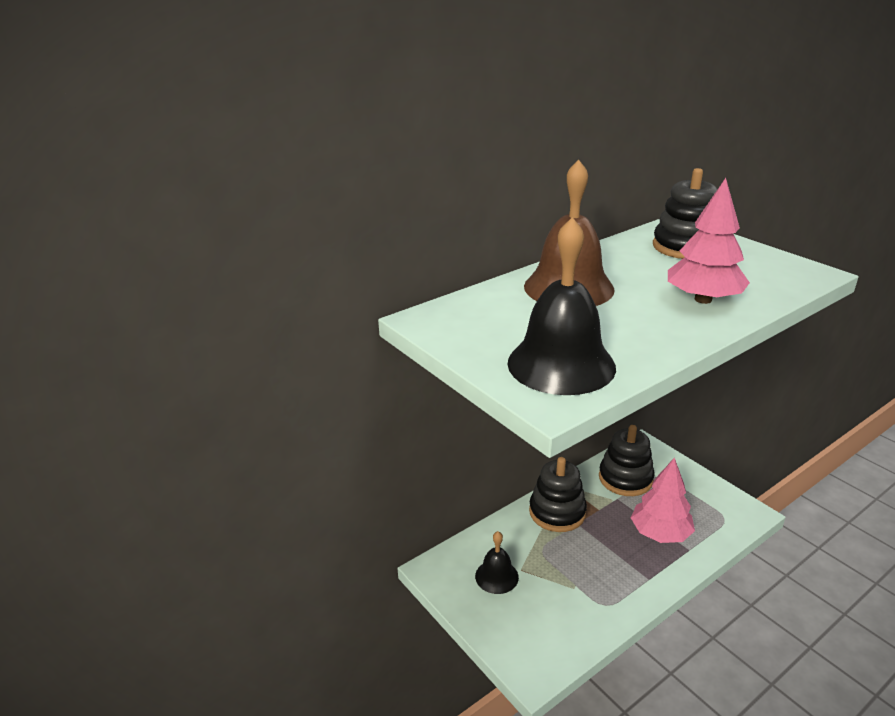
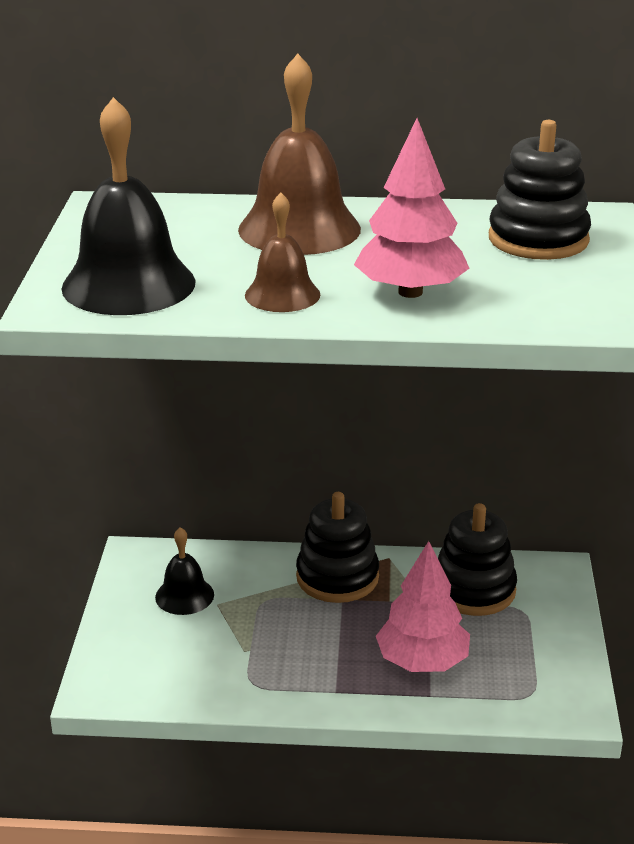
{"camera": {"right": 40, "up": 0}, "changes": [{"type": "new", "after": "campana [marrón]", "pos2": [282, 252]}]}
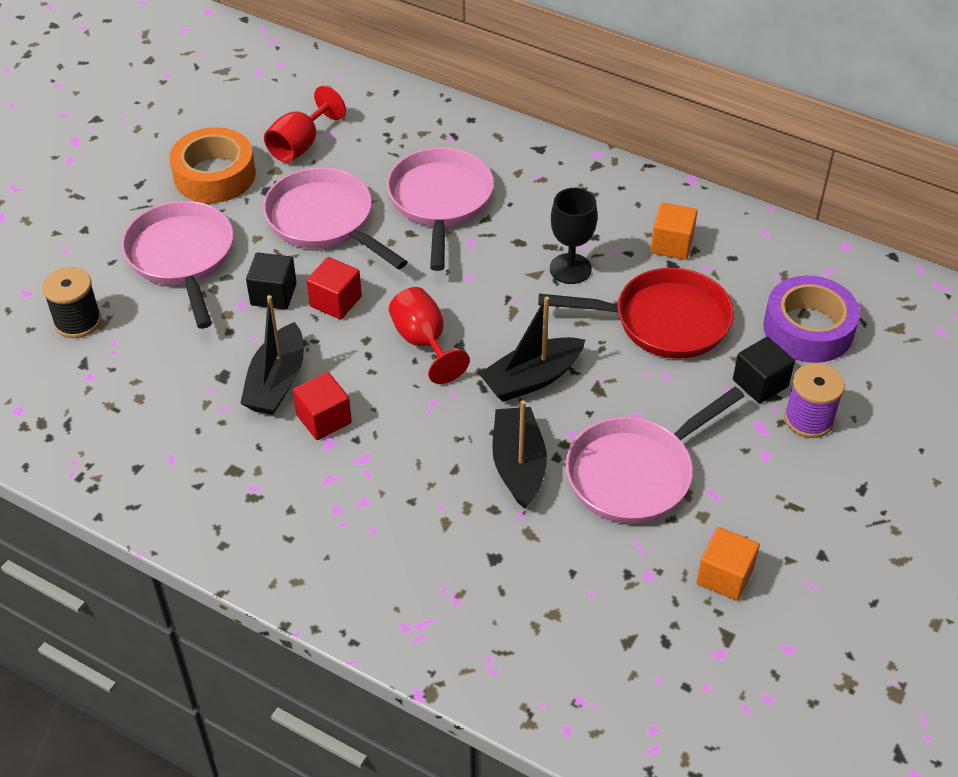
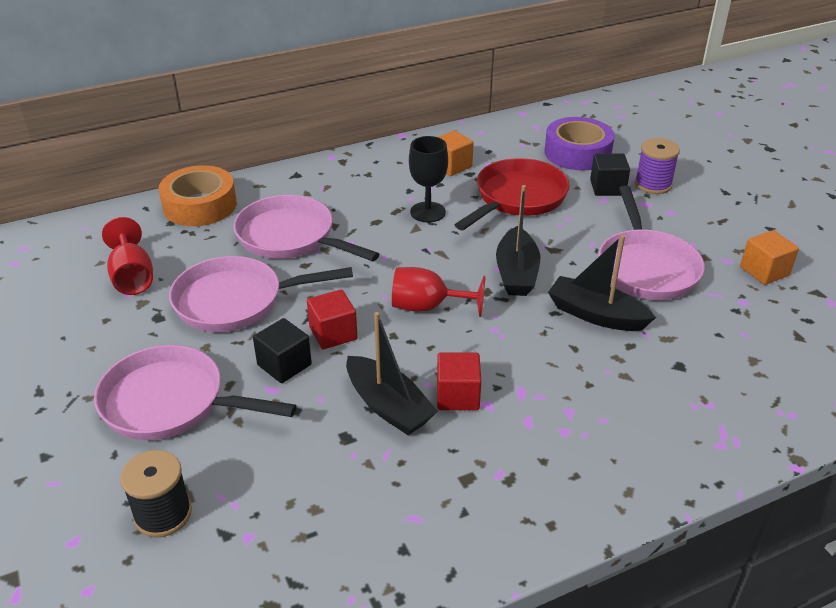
{"camera": {"right": -55, "up": -10}, "changes": [{"type": "shifted", "before": "cinta adhesiva [naranja]", "pos1": [212, 165], "pos2": [198, 195]}]}
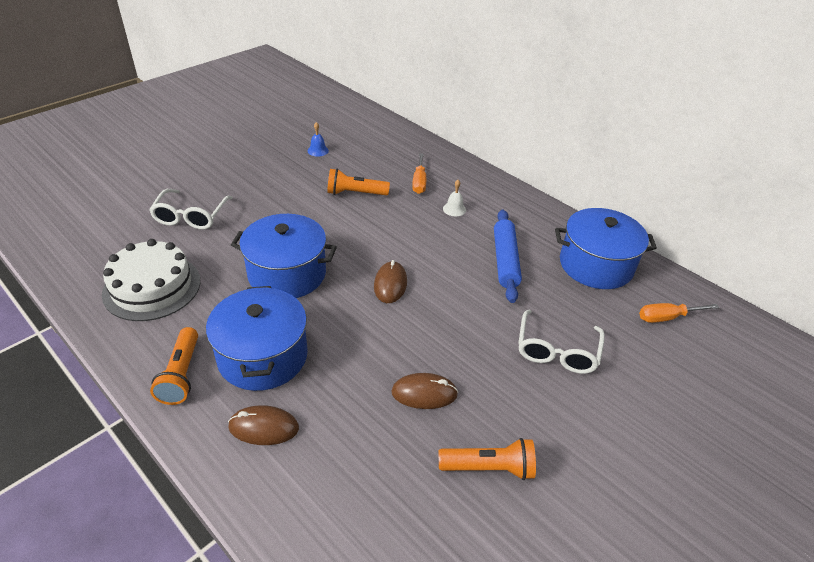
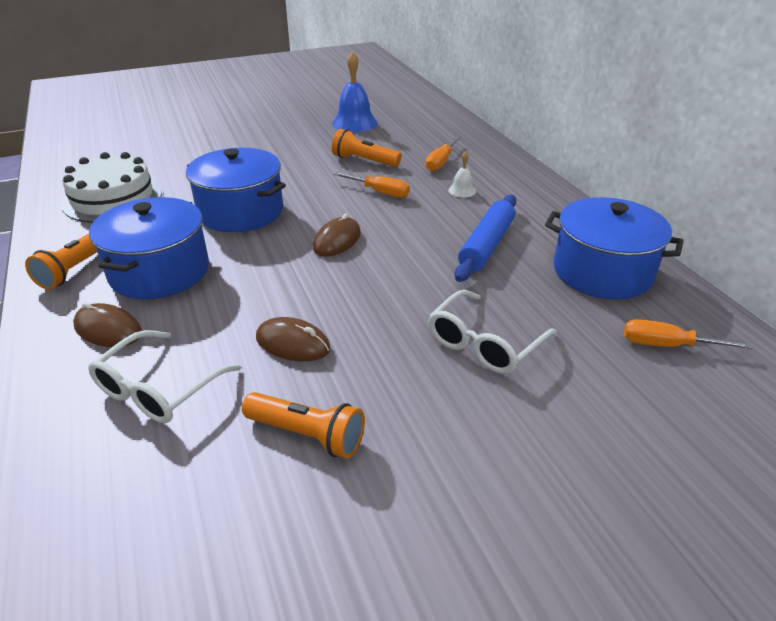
{"camera": {"right": 25, "up": -5}, "changes": [{"type": "scaled", "before": "campana [azul]", "pos1": [318, 139], "pos2": [355, 91], "scale": 2.0}, {"type": "shifted", "before": "gafas [blanco]", "pos1": [191, 209], "pos2": [164, 376]}, {"type": "new", "after": "destornillador [naranja]", "pos2": [371, 185]}]}
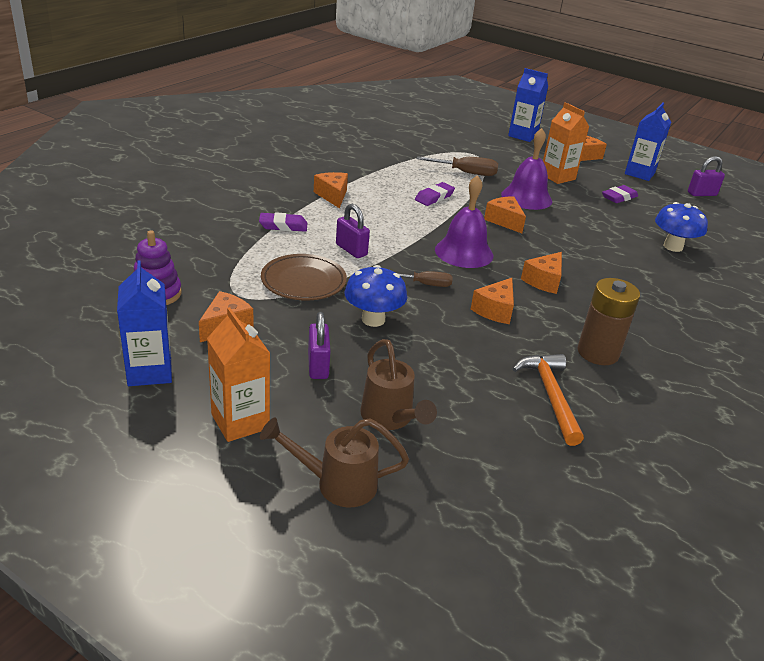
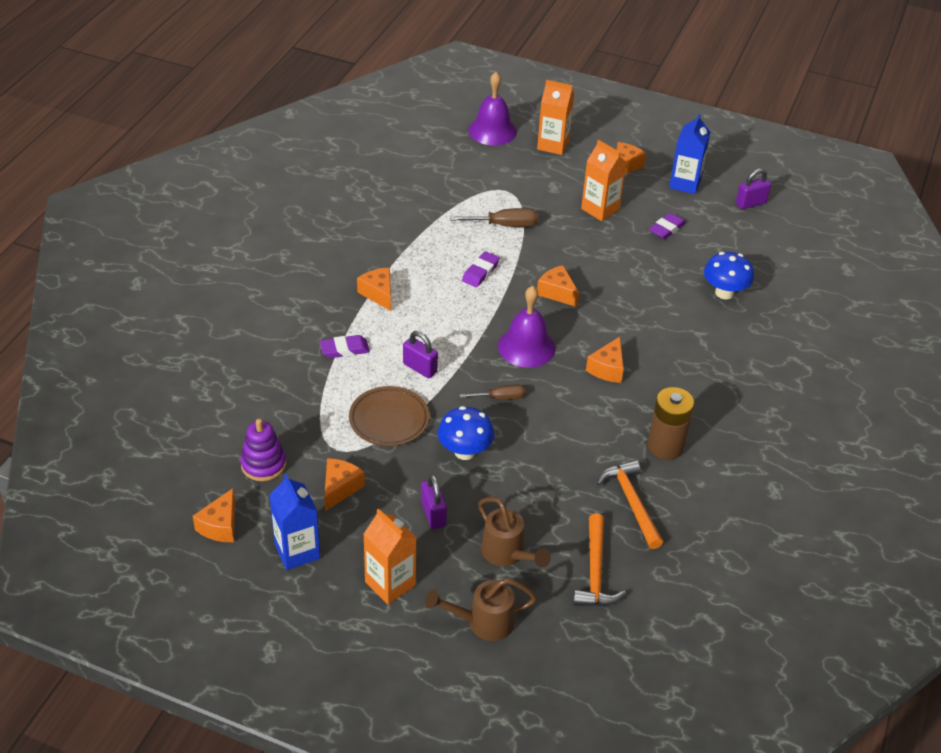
{"camera": {"right": -10, "up": 10}, "changes": [{"type": "repainted", "before": "cartón de leche [azul]", "after": "cartón de leche [naranja]", "pos1": [528, 105], "pos2": [555, 117]}, {"type": "shifted", "before": "campana [morado]", "pos1": [526, 169], "pos2": [492, 108]}, {"type": "shifted", "before": "queso [naranja]", "pos1": [492, 301], "pos2": [214, 515]}, {"type": "new", "after": "martillo [naranja]", "pos2": [599, 559]}]}
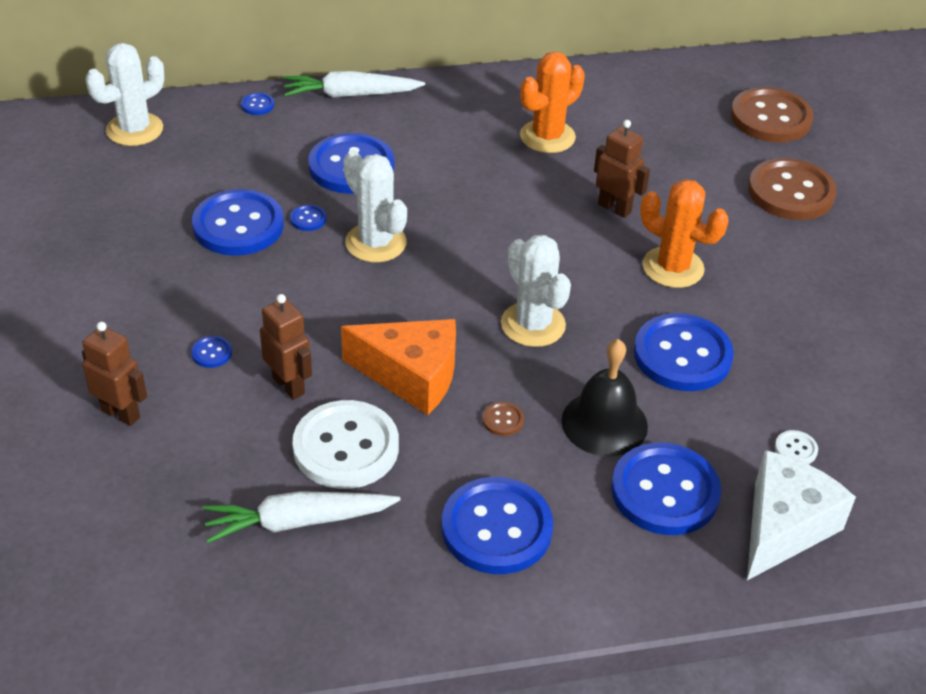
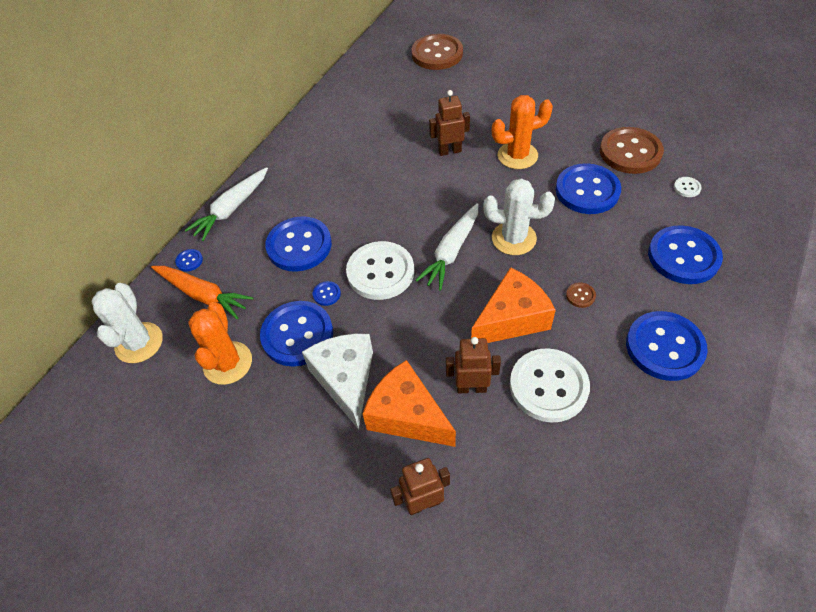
{"camera": {"right": -45, "up": 10}, "changes": [{"type": "shifted", "before": "cactus [naranja]", "pos1": [552, 102], "pos2": [220, 343]}, {"type": "swapped", "before": "cactus [blanco]", "after": "botón [blanco]", "pos1": [375, 206], "pos2": [380, 270]}, {"type": "shifted", "before": "botón [marrón]", "pos1": [792, 189], "pos2": [632, 150]}, {"type": "swapped", "before": "botón [azul]", "after": "queso [naranja]", "pos1": [211, 352], "pos2": [409, 403]}, {"type": "gone", "before": "campana [negro]", "pos1": [605, 397]}, {"type": "shifted", "before": "queso [blanco]", "pos1": [801, 515], "pos2": [337, 382]}, {"type": "shifted", "before": "zanahoria [blanco]", "pos1": [302, 517], "pos2": [447, 246]}, {"type": "new", "after": "zanahoria [naranja]", "pos2": [202, 292]}]}
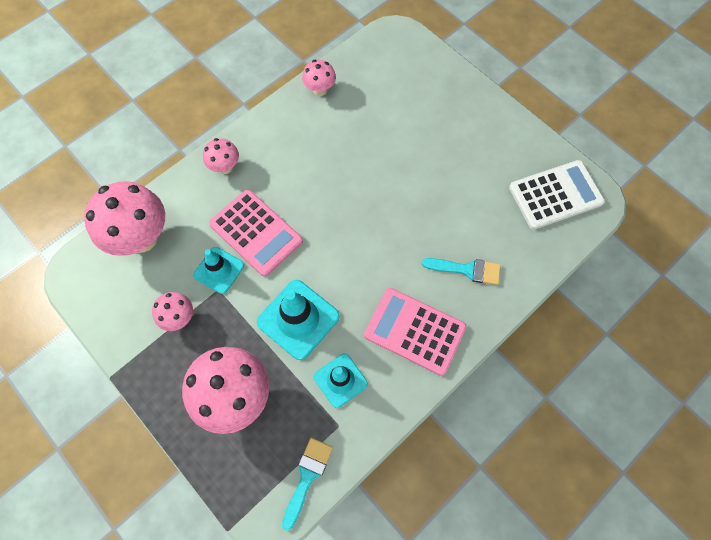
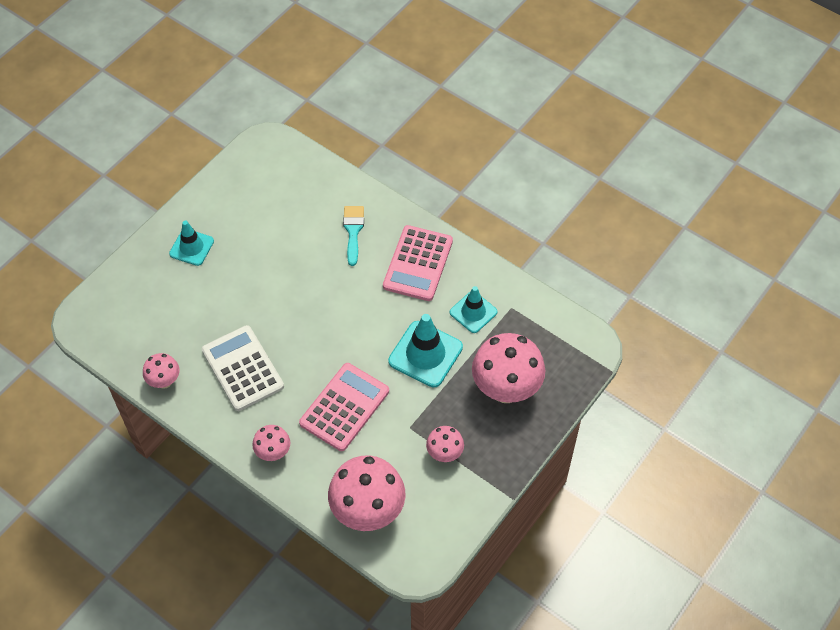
{"camera": {"right": -100, "up": -10}, "changes": [{"type": "shifted", "before": "calculadora [blanco]", "pos1": [557, 195], "pos2": [243, 368]}, {"type": "shifted", "before": "cono de tráfico [turquesa]", "pos1": [218, 270], "pos2": [191, 243]}, {"type": "gone", "before": "pincel [turquesa]", "pos1": [307, 484]}]}
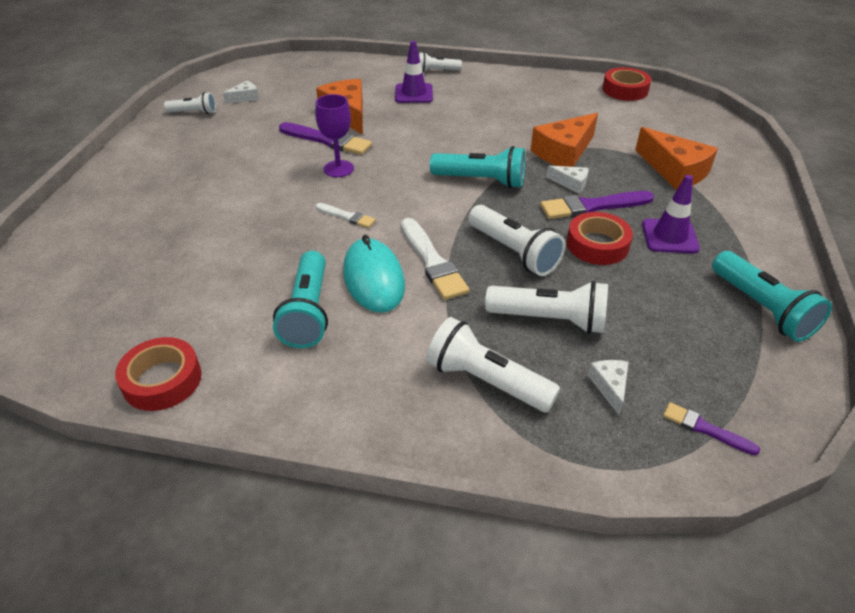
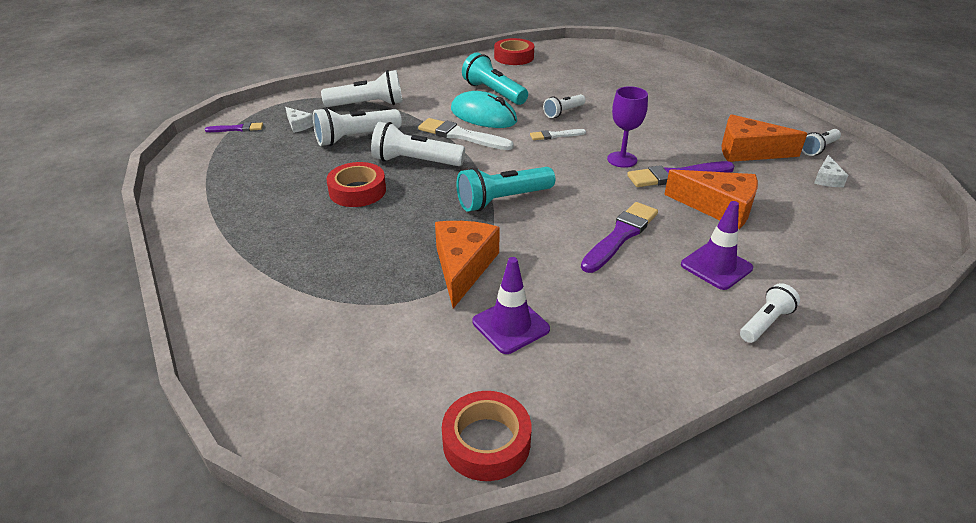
{"camera": {"right": 140, "up": -5}, "changes": [{"type": "shifted", "before": "queso [naranja]", "pos1": [676, 158], "pos2": [764, 138]}, {"type": "gone", "before": "queso [blanco]", "pos1": [567, 180]}, {"type": "shifted", "before": "cono de tráfico [morado]", "pos1": [671, 214], "pos2": [511, 305]}, {"type": "shifted", "before": "pincel [morado]", "pos1": [597, 205], "pos2": [619, 237]}, {"type": "gone", "before": "lámpara de mano [turquesa]", "pos1": [772, 296]}, {"type": "new", "after": "lámpara de mano [blanco]", "pos2": [564, 106]}]}
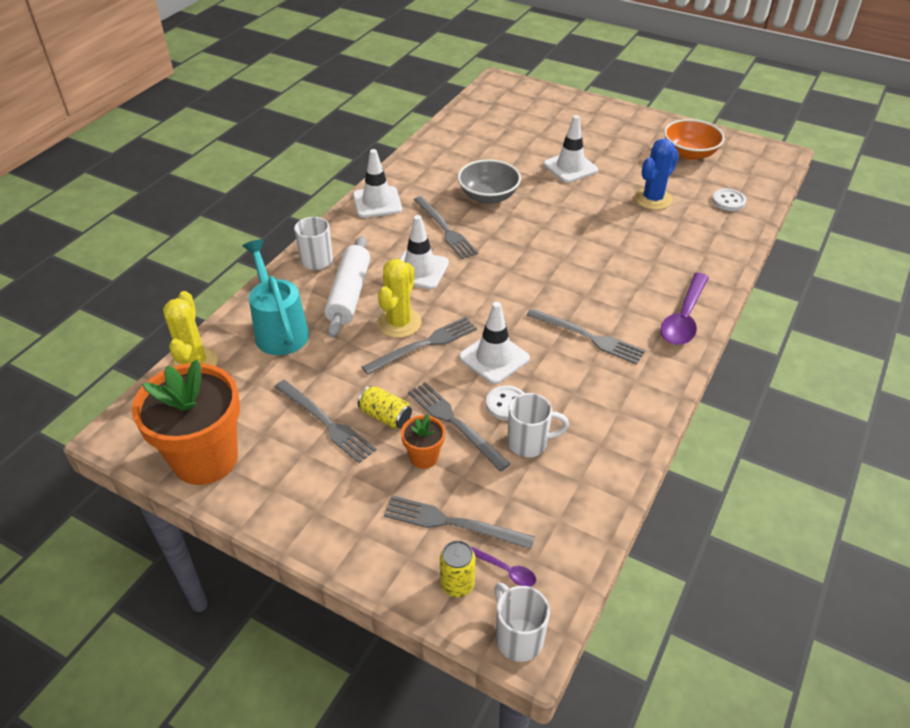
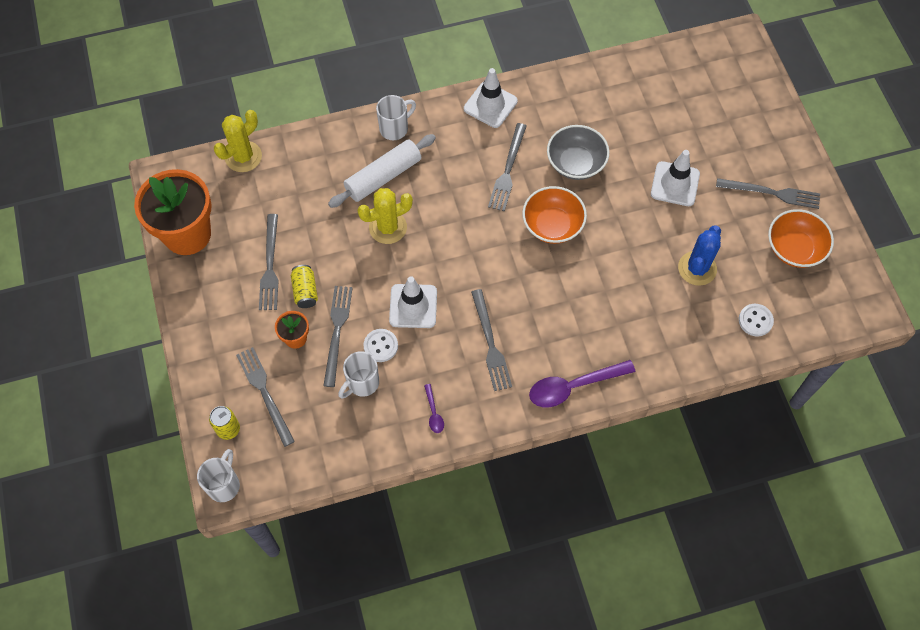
{"camera": {"right": 45, "up": 20}, "changes": [{"type": "rotated", "before": "cactus [azul]", "pos1": [656, 174], "pos2": [699, 255], "turn": -60}, {"type": "gone", "before": "cono de tráfico [blanco]", "pos1": [424, 252]}, {"type": "gone", "before": "regadera [turquesa]", "pos1": [276, 297]}, {"type": "shifted", "before": "tenedor [gris]", "pos1": [419, 346], "pos2": [768, 193]}, {"type": "rotated", "before": "taza [blanco]", "pos1": [538, 425], "pos2": [358, 375], "turn": 90}, {"type": "shifted", "before": "cuchara [morado]", "pos1": [503, 567], "pos2": [434, 408]}, {"type": "new", "after": "cuenco [naranja]", "pos2": [554, 215]}]}
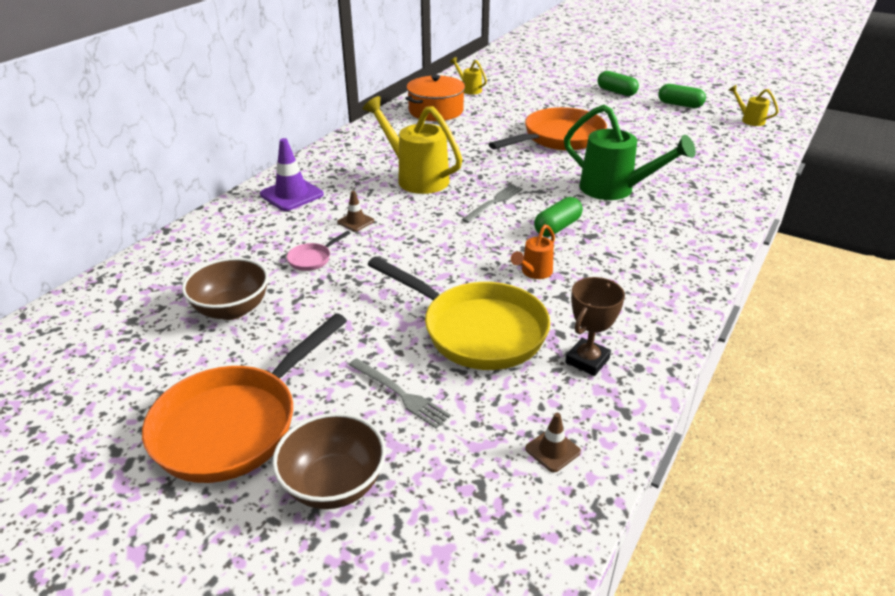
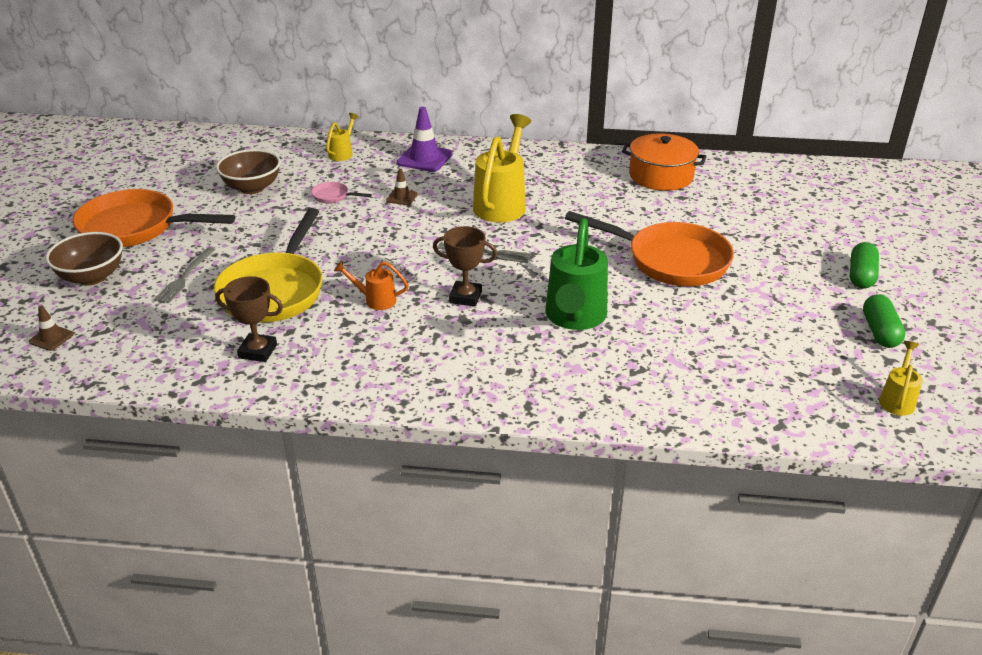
{"camera": {"right": 65, "up": 0}, "changes": [{"type": "shifted", "before": "regadera [amarillo]", "pos1": [468, 76], "pos2": [342, 137]}, {"type": "swapped", "before": "cápsula [verde]", "after": "trofeo [marrón]", "pos1": [558, 217], "pos2": [465, 266]}, {"type": "shifted", "before": "cono de tráfico [marrón]", "pos1": [553, 442], "pos2": [51, 328]}]}
